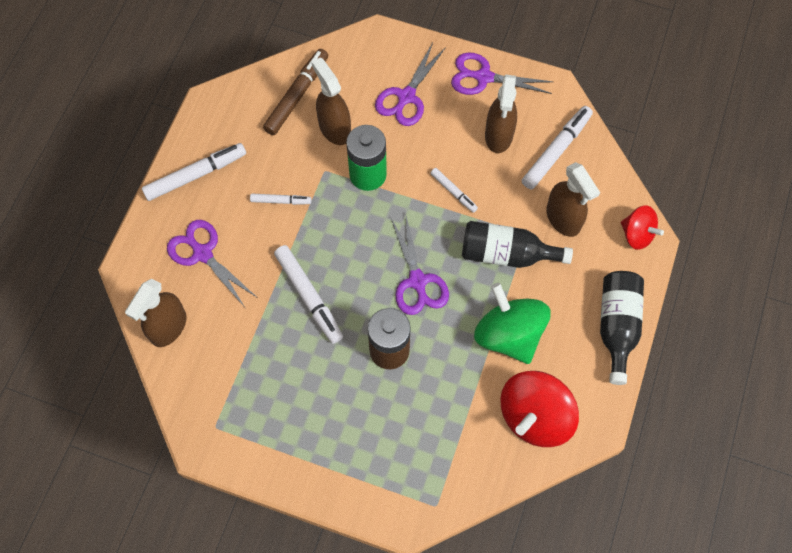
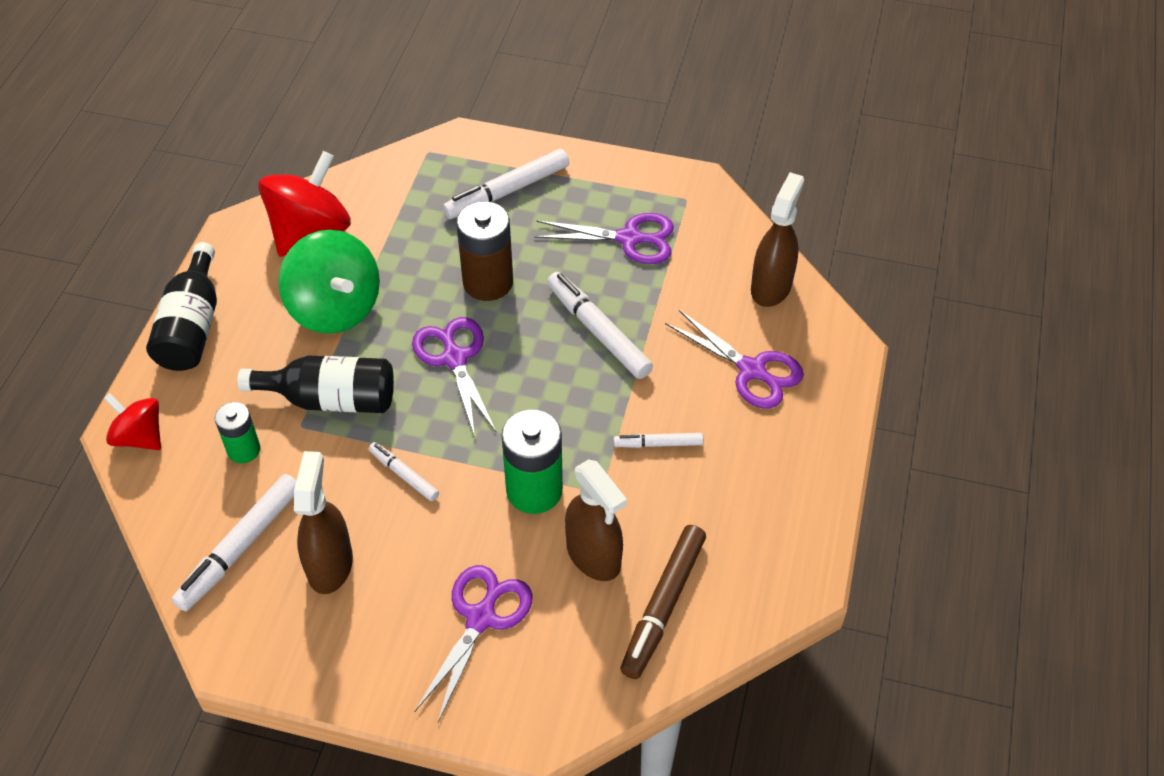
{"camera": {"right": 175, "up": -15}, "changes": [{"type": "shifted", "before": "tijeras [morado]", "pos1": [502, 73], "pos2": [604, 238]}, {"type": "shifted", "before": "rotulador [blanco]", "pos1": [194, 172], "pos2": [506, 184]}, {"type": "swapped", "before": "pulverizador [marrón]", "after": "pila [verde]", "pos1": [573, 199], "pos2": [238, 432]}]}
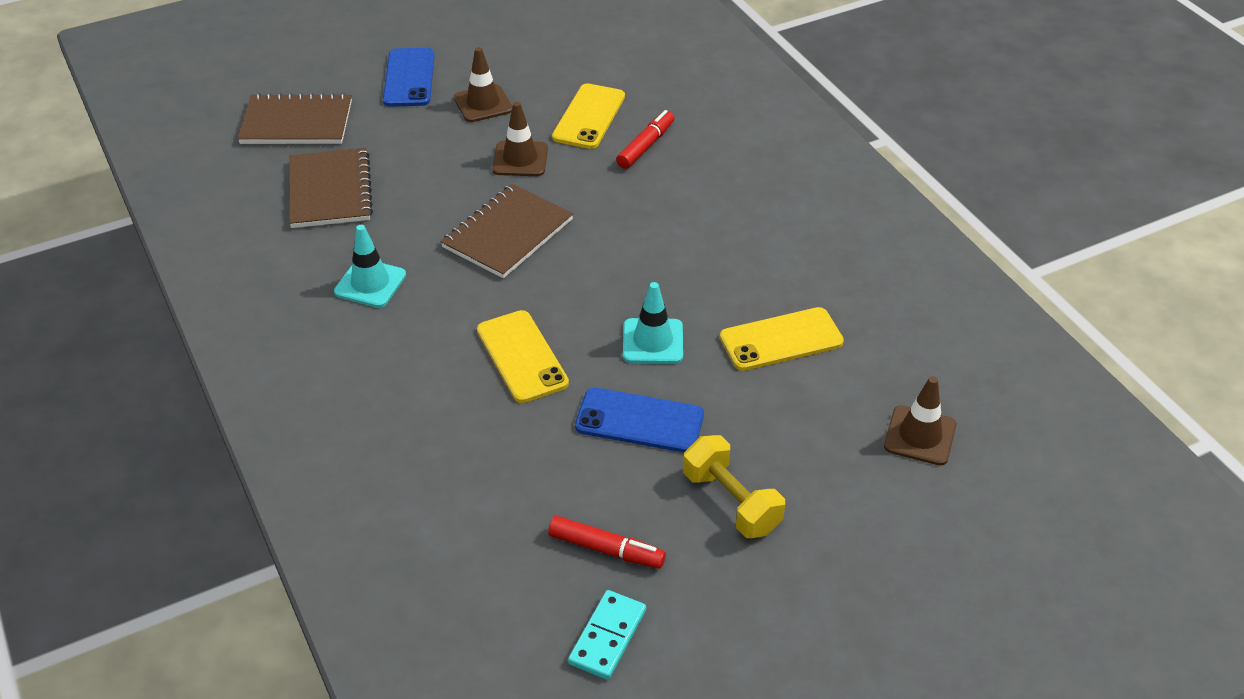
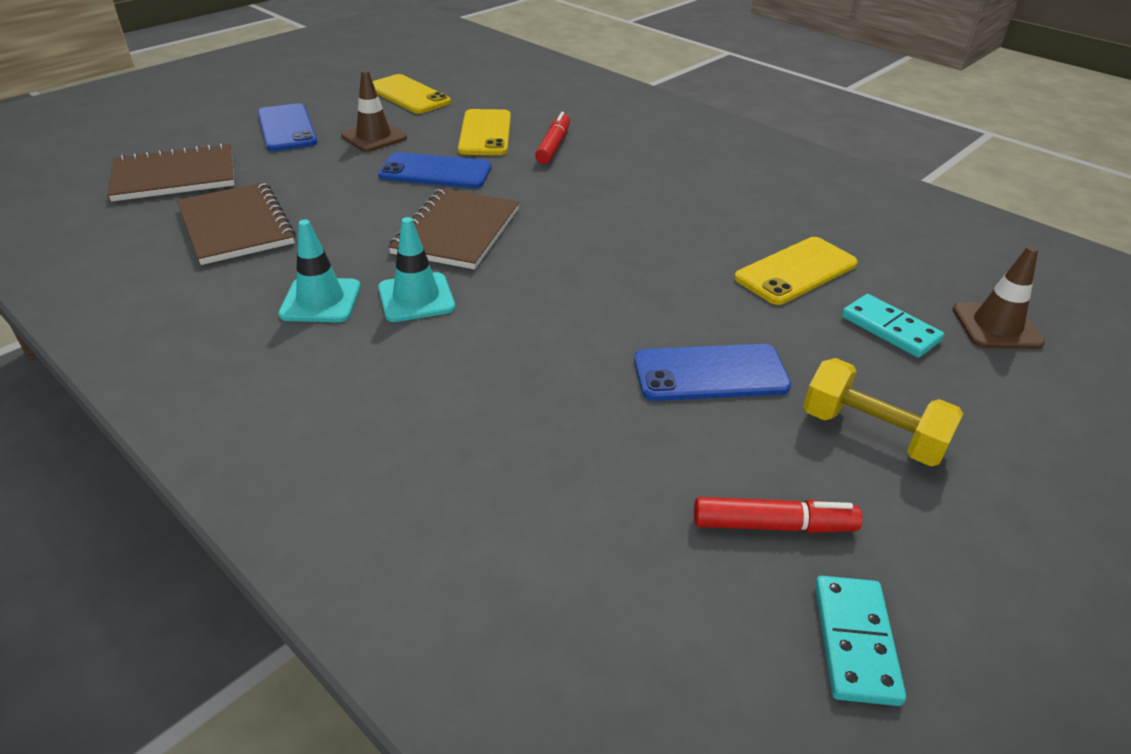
{"camera": {"right": -20, "up": -5}, "changes": [{"type": "swapped", "before": "cono de tráfico [marrón]", "after": "móvil [azul]", "pos1": [520, 139], "pos2": [434, 170]}, {"type": "shifted", "before": "cono de tráfico [turquesa]", "pos1": [653, 323], "pos2": [416, 269]}, {"type": "shifted", "before": "móvil [amarillo]", "pos1": [523, 356], "pos2": [411, 94]}, {"type": "new", "after": "ficha de dominó [turquesa]", "pos2": [893, 326]}]}
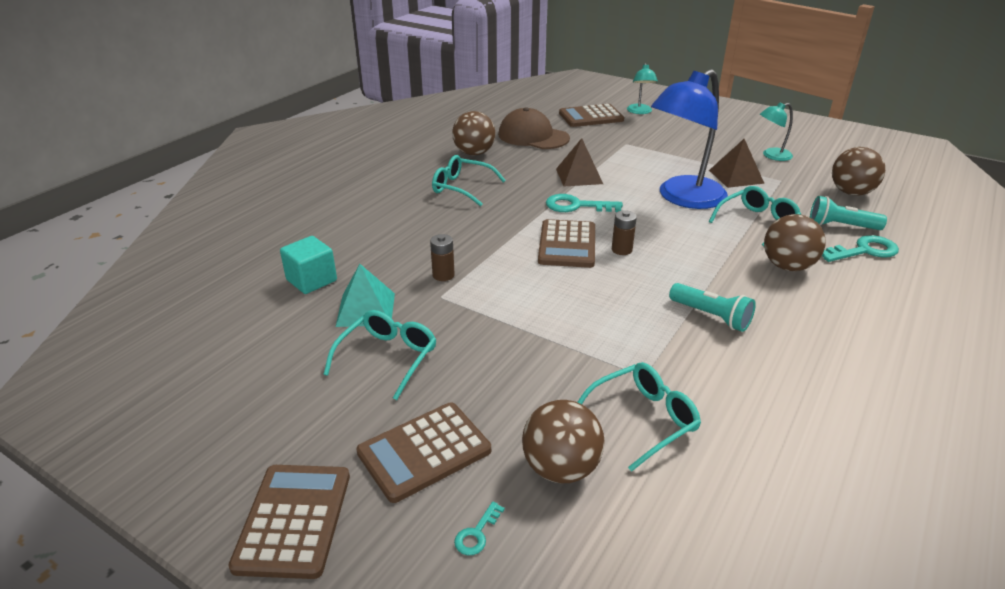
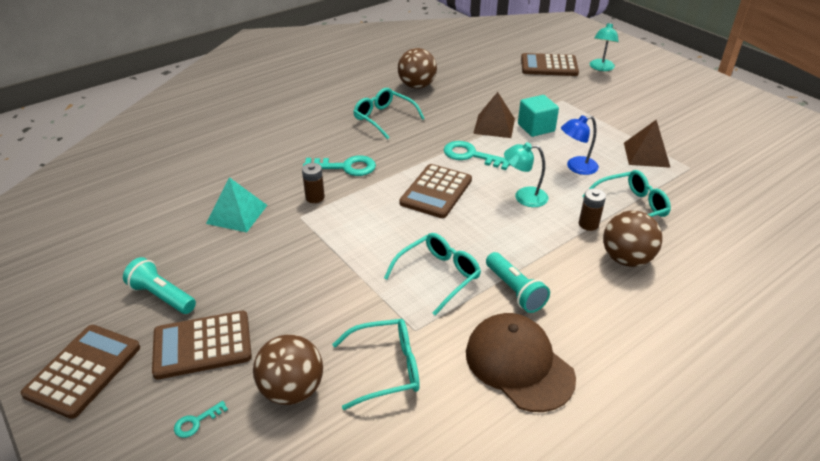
{"camera": {"right": 20, "up": 5}, "changes": [{"type": "scaled", "before": "lámpara [azul]", "pos1": [689, 139], "pos2": [580, 145], "scale": 0.48}, {"type": "shifted", "before": "lámpara [turquesa]", "pos1": [776, 132], "pos2": [526, 174]}, {"type": "shifted", "before": "gorra [marrón]", "pos1": [534, 128], "pos2": [521, 362]}, {"type": "gone", "before": "pelota [marrón]", "pos1": [858, 171]}, {"type": "shifted", "before": "lámpara de mano [turquesa]", "pos1": [848, 213], "pos2": [159, 285]}, {"type": "shifted", "before": "pila [marrón]", "pos1": [624, 232], "pos2": [592, 209]}, {"type": "shifted", "before": "llave [turquesa]", "pos1": [860, 248], "pos2": [339, 166]}, {"type": "shifted", "before": "cubo [turquesa]", "pos1": [308, 265], "pos2": [538, 116]}, {"type": "shifted", "before": "gafas [turquesa]", "pos1": [379, 355], "pos2": [432, 274]}]}
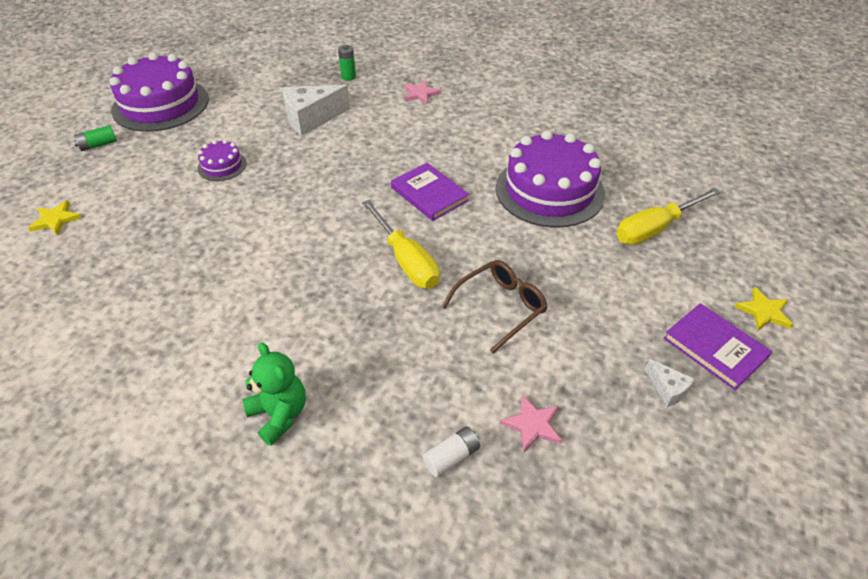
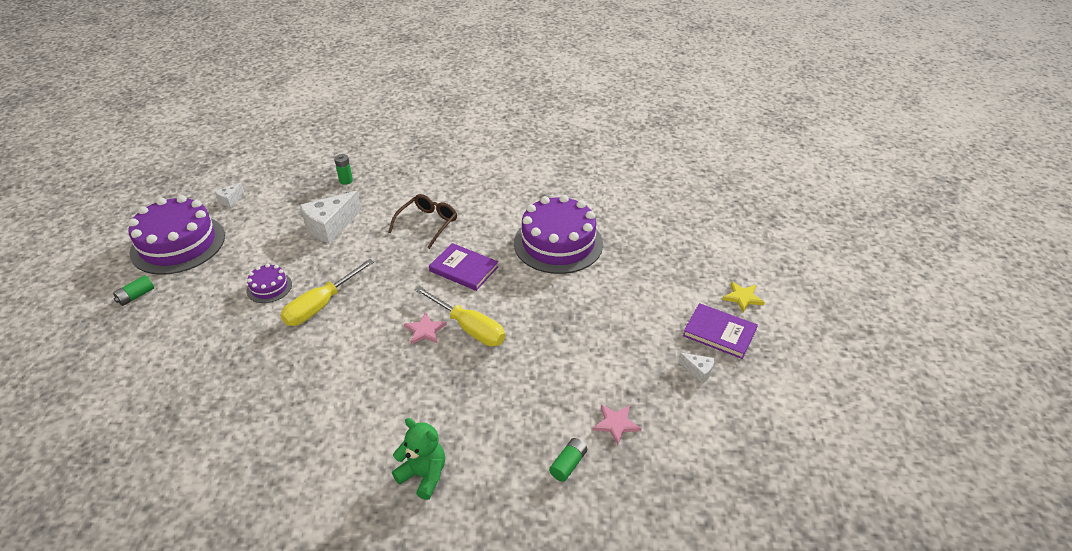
{"camera": {"right": -20, "up": -5}, "changes": [{"type": "shifted", "before": "estrella [rosa]", "pos1": [422, 92], "pos2": [425, 328]}, {"type": "shifted", "before": "destornillador [amarillo]", "pos1": [668, 216], "pos2": [327, 292]}, {"type": "gone", "before": "estrella [amarillo]", "pos1": [55, 217]}, {"type": "shifted", "before": "gafas [marrón]", "pos1": [494, 306], "pos2": [422, 221]}, {"type": "repainted", "before": "pila [blanco]", "after": "pila [verde]", "pos1": [451, 451], "pos2": [568, 460]}, {"type": "new", "after": "queso [blanco]", "pos2": [229, 194]}]}
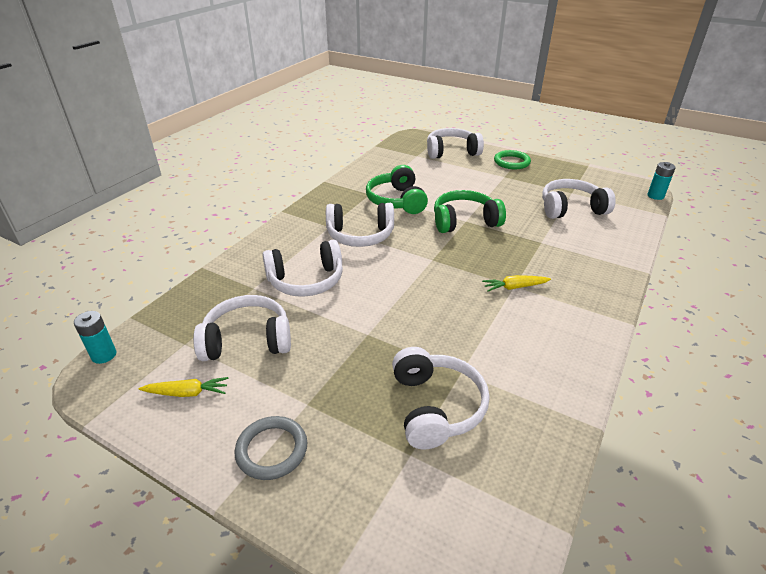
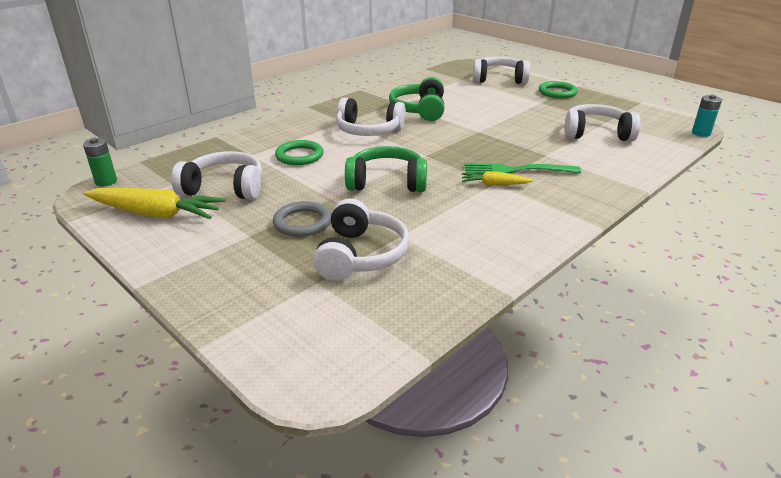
{"camera": {"right": 15, "up": -5}, "changes": [{"type": "shifted", "before": "auriculares [verde]", "pos1": [470, 211], "pos2": [386, 169]}, {"type": "swapped", "before": "auriculares [blanco]", "after": "anillo [verde]", "pos1": [302, 268], "pos2": [299, 152]}, {"type": "repainted", "before": "pila [turquesa]", "after": "pila [verde]", "pos1": [95, 337], "pos2": [100, 162]}, {"type": "scaled", "before": "zanahoria [amarillo]", "pos1": [184, 387], "pos2": [155, 203], "scale": 1.92}, {"type": "shifted", "before": "anillo [gris]", "pos1": [271, 448], "pos2": [302, 219]}, {"type": "new", "after": "tenedor [verde]", "pos2": [523, 168]}]}
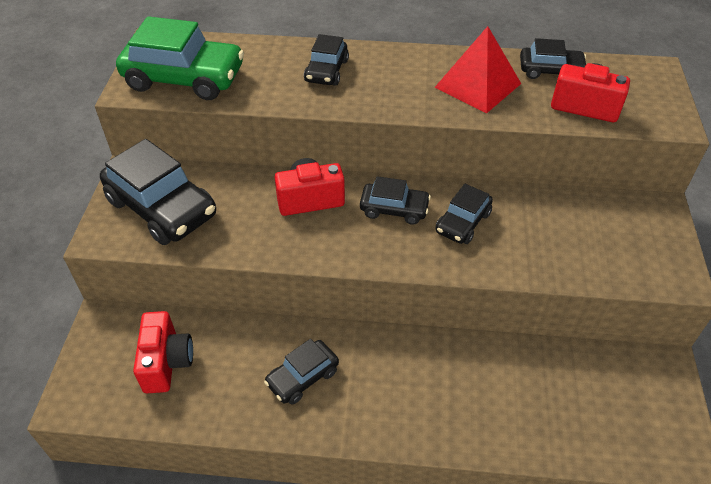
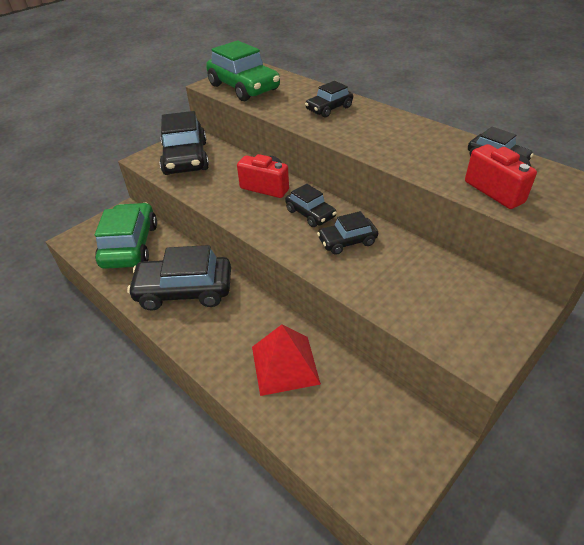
{"camera": {"right": 40, "up": -5}, "changes": [{"type": "shifted", "before": "pirámide [rojo]", "pos1": [477, 69], "pos2": [286, 360]}, {"type": "swapped", "before": "cámara [rojo]", "after": "coche [verde]", "pos1": [163, 352], "pos2": [126, 236]}, {"type": "scaled", "before": "coche [negro]", "pos1": [301, 372], "pos2": [179, 278], "scale": 1.82}]}
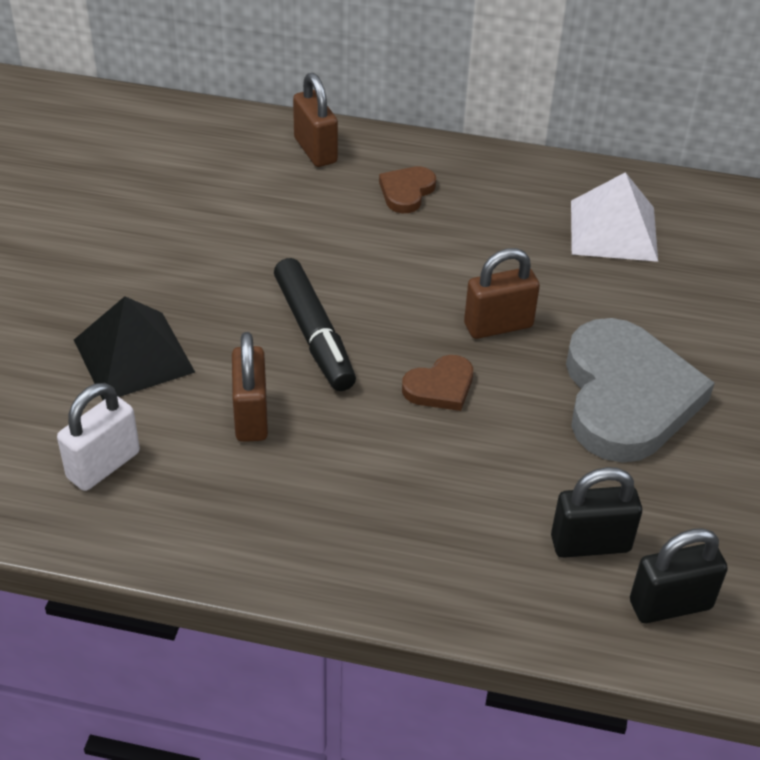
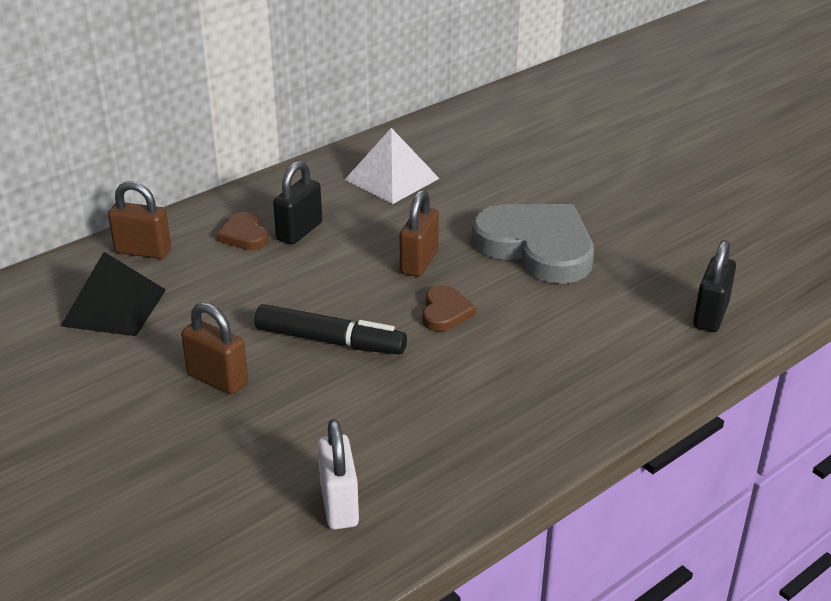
{"camera": {"right": -50, "up": -10}, "changes": [{"type": "shifted", "before": "pirámide [negro]", "pos1": [134, 348], "pos2": [113, 294]}, {"type": "shifted", "before": "candado [marrón]", "pos1": [250, 387], "pos2": [214, 348]}, {"type": "shifted", "before": "candado [negro]", "pos1": [596, 512], "pos2": [297, 203]}]}
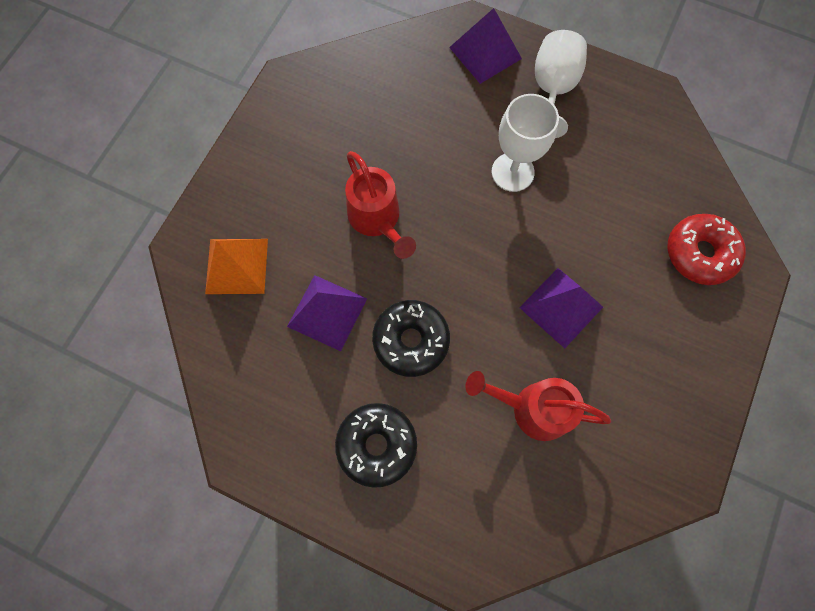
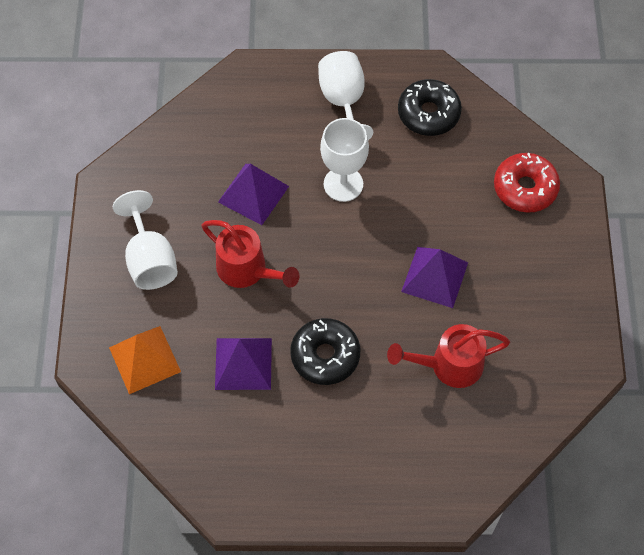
{"camera": {"right": -25, "up": -10}, "changes": [{"type": "shifted", "before": "pirámide [morado]", "pos1": [485, 46], "pos2": [253, 194]}, {"type": "shifted", "before": "rosquilla [negro]", "pos1": [376, 445], "pos2": [430, 107]}, {"type": "new", "after": "copa [blanco]", "pos2": [145, 240]}]}
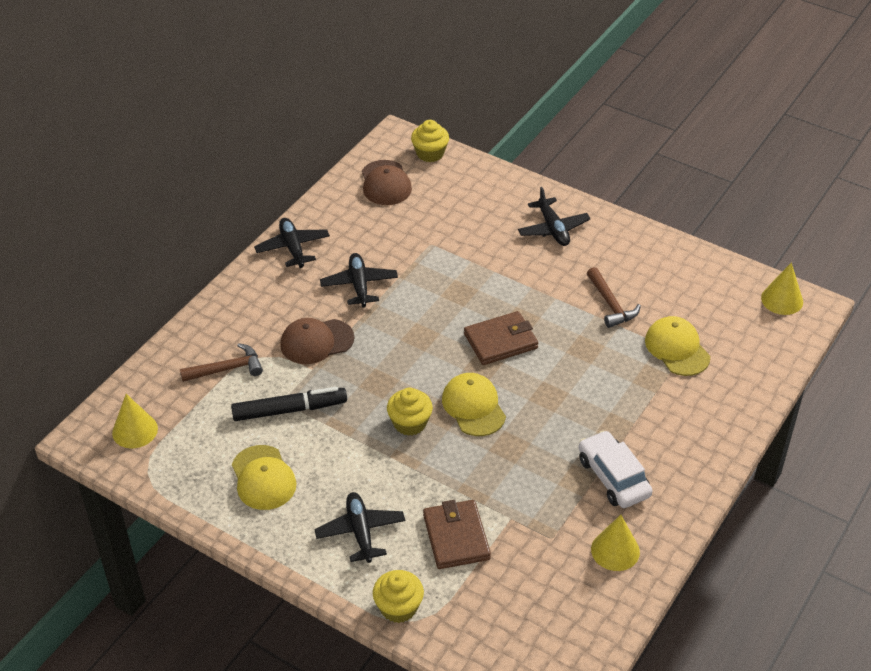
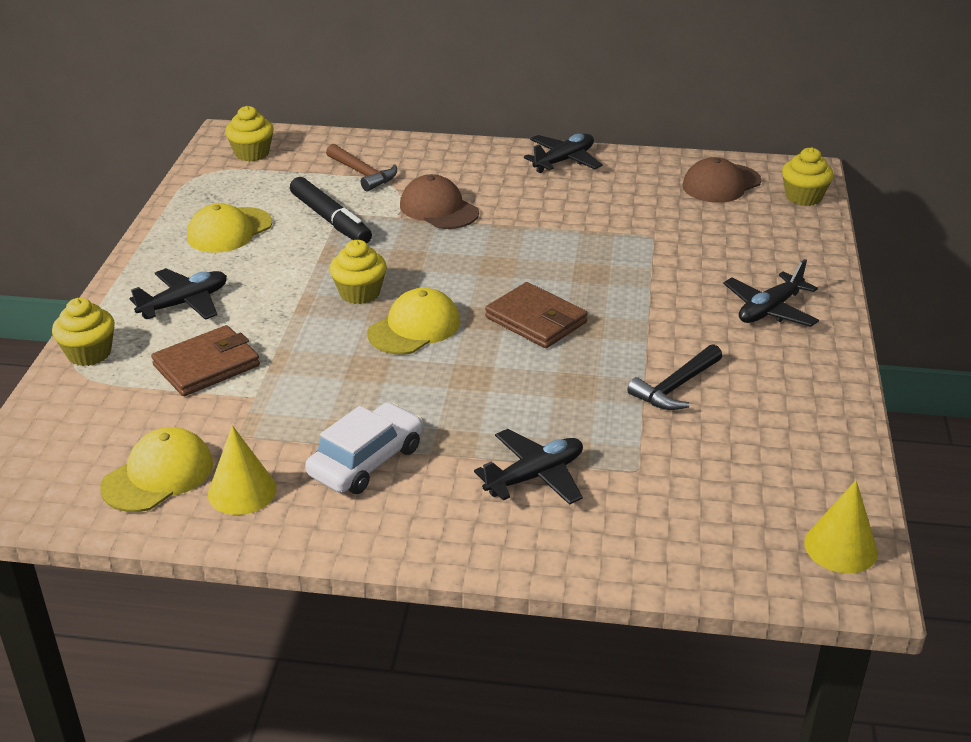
{"camera": {"right": 65, "up": -10}, "changes": [{"type": "shifted", "before": "avión [negro]", "pos1": [359, 280], "pos2": [528, 467]}, {"type": "repainted", "before": "martillo [marrón]", "after": "martillo [negro]", "pos1": [614, 297], "pos2": [674, 377]}, {"type": "shifted", "before": "gorra [amarillo]", "pos1": [677, 346], "pos2": [156, 469]}, {"type": "swapped", "before": "cono [amarillo]", "after": "magdalena [amarillo]", "pos1": [135, 421], "pos2": [249, 133]}]}
